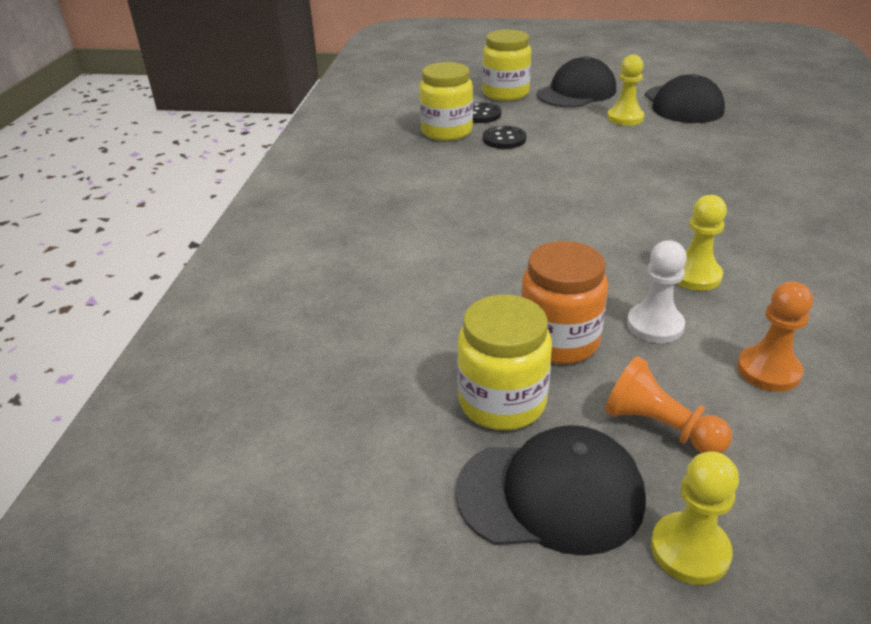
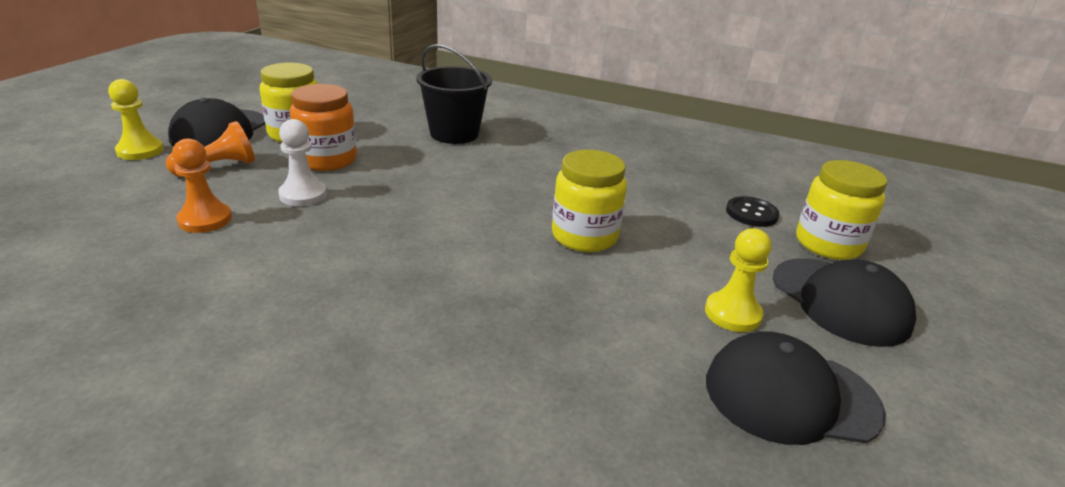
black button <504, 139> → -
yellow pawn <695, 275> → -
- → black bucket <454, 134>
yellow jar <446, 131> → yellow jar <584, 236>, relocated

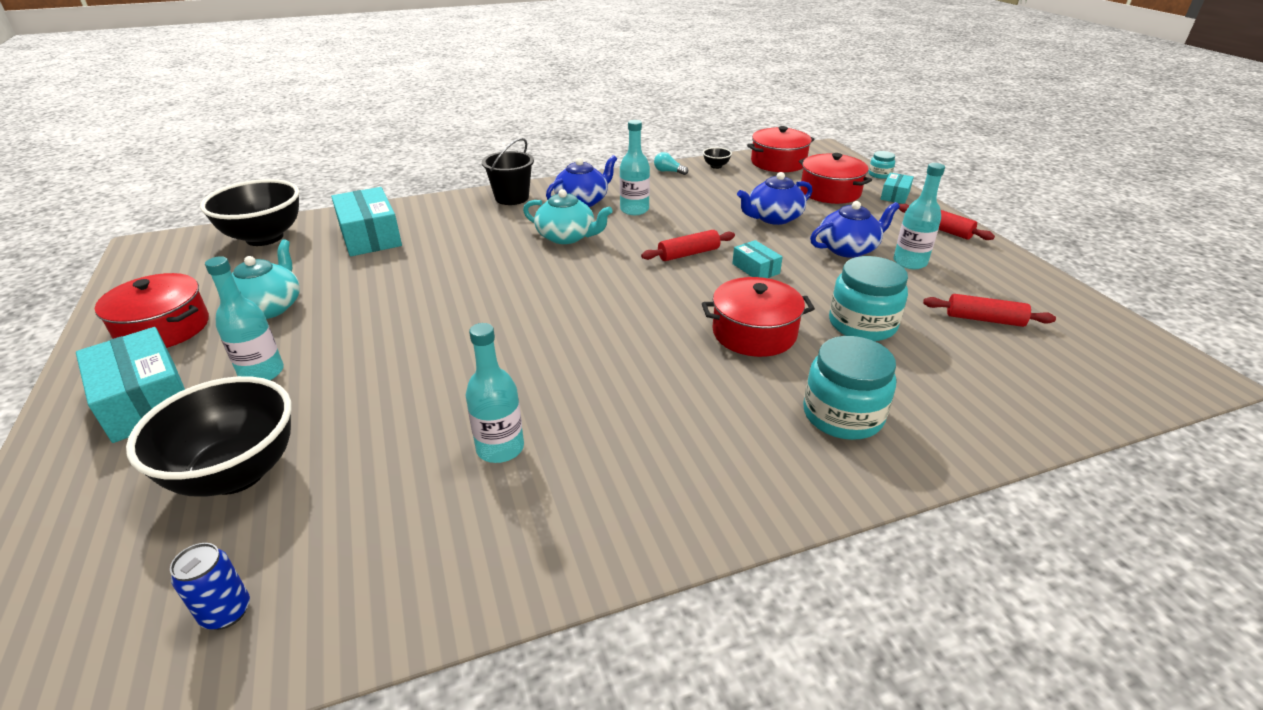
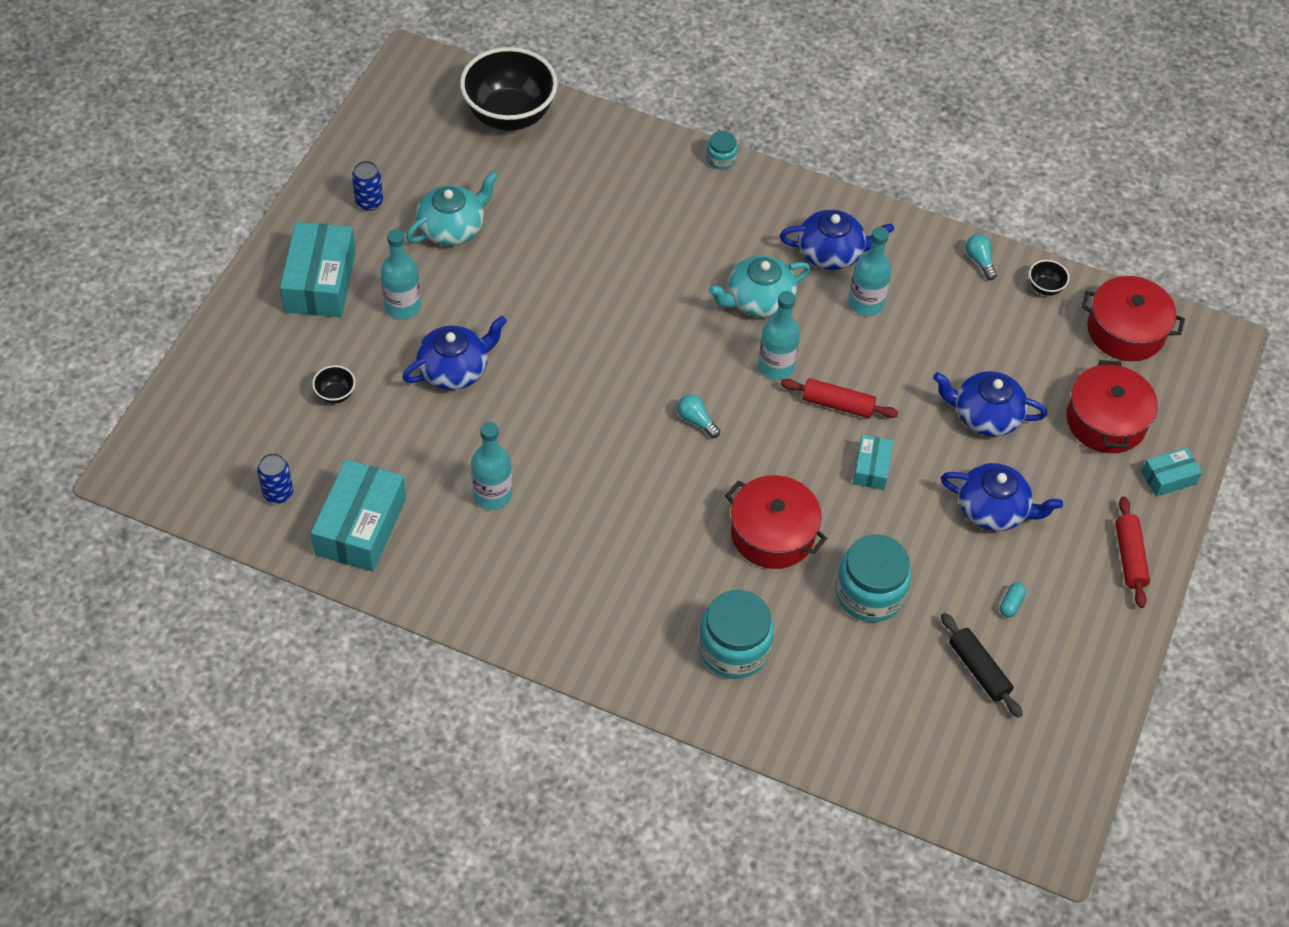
black bucket <512, 198> → -
- → blue teapot <454, 369>
- → turquoise light bulb <696, 421>
- → turquoise capsule <1011, 604>
turquoise box <370, 236> → turquoise box <361, 526>, relocated
turquoise jar <879, 174> → turquoise jar <721, 159>, relocated
turquoise bottle <910, 262> → turquoise bottle <776, 366>, relocated
red pot <163, 328> → blue can <369, 202>
red rolling pin <984, 319> → black rolling pin <978, 670>
turquoise teapot <567, 237> → turquoise teapot <758, 300>, 90 degrees clockwise
black bowl <236, 473> → black bowl <335, 394>, x0.40

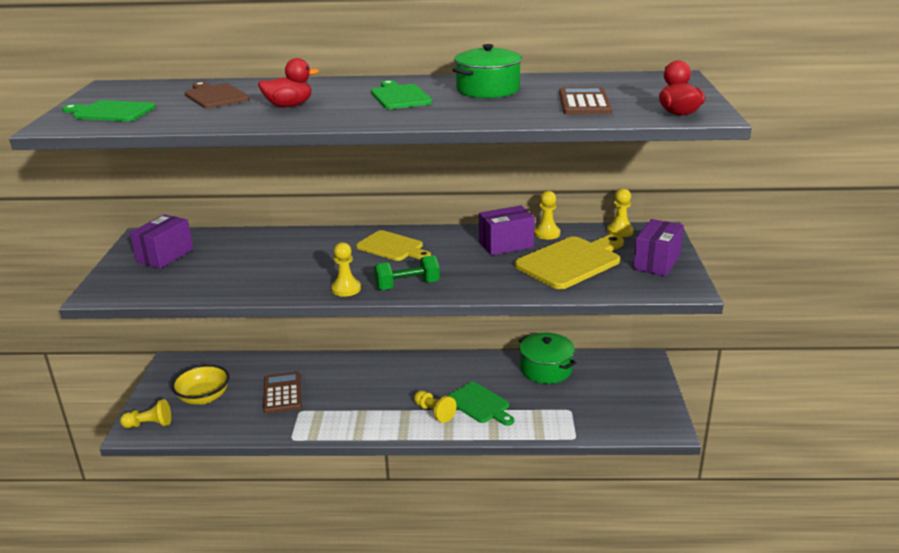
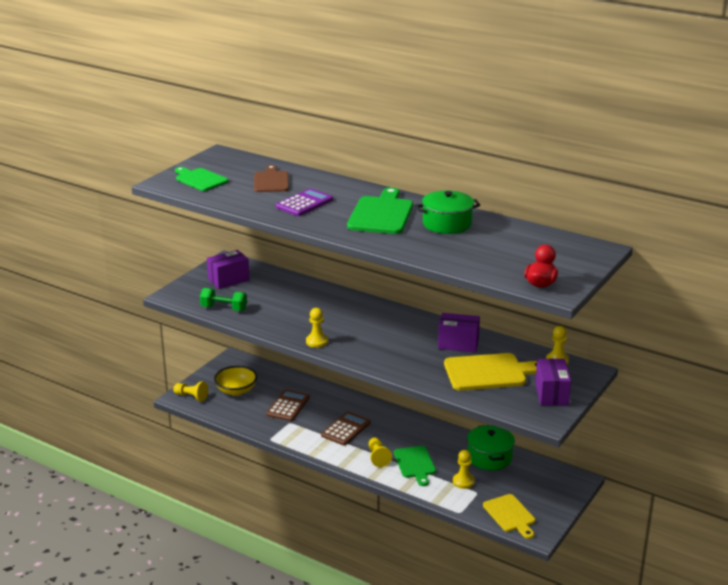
yellow cutting board <392, 247> → yellow cutting board <510, 515>, relocated
green dumbbell <407, 285> → green dumbbell <224, 308>, relocated
yellow pawn <546, 233> → yellow pawn <463, 481>, relocated
brown calculator <584, 102> → brown calculator <346, 429>, relocated
red duck <289, 106> → purple calculator <304, 203>
purple box <656, 262> → purple box <551, 394>, 60 degrees counterclockwise
green cutting board <400, 96> → green cutting board <381, 214>, x1.52

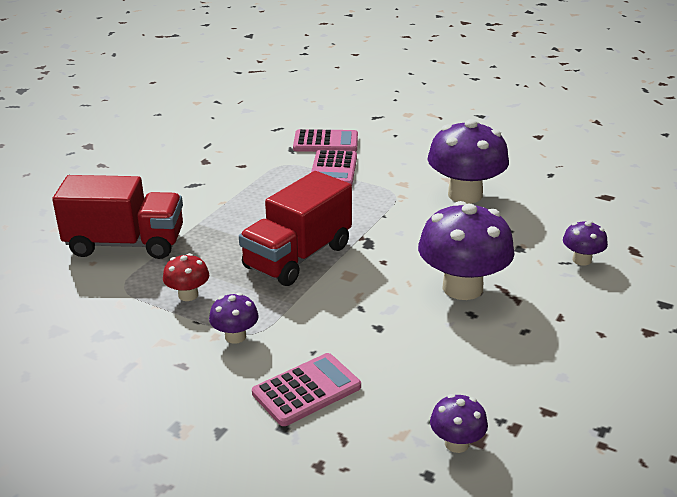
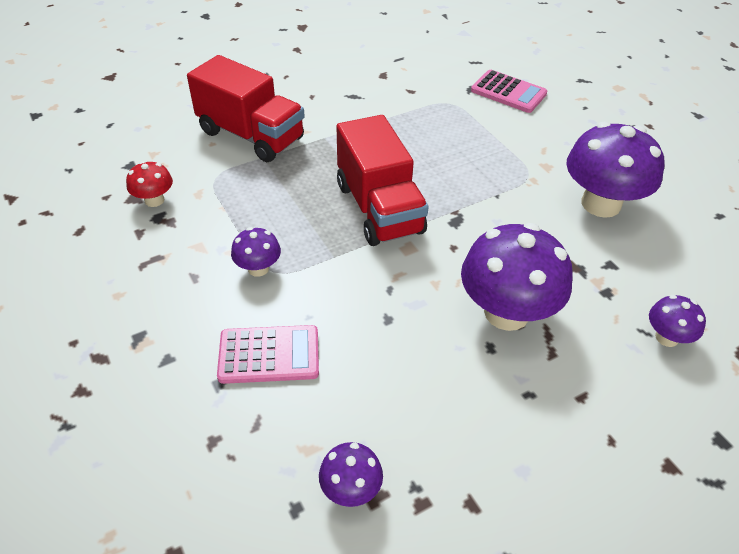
pink calculator <333, 170> → -
red mushroom <188, 295> → red mushroom <154, 200>, relocated
red truck <298, 257> → red truck <379, 208>, 90 degrees counterclockwise

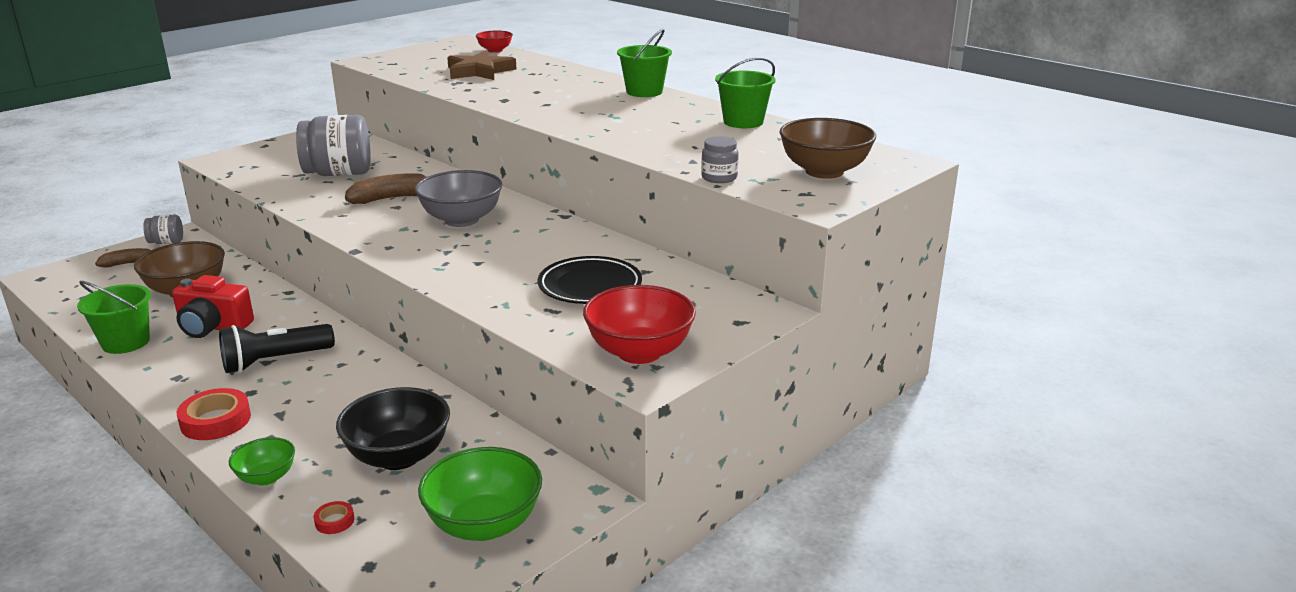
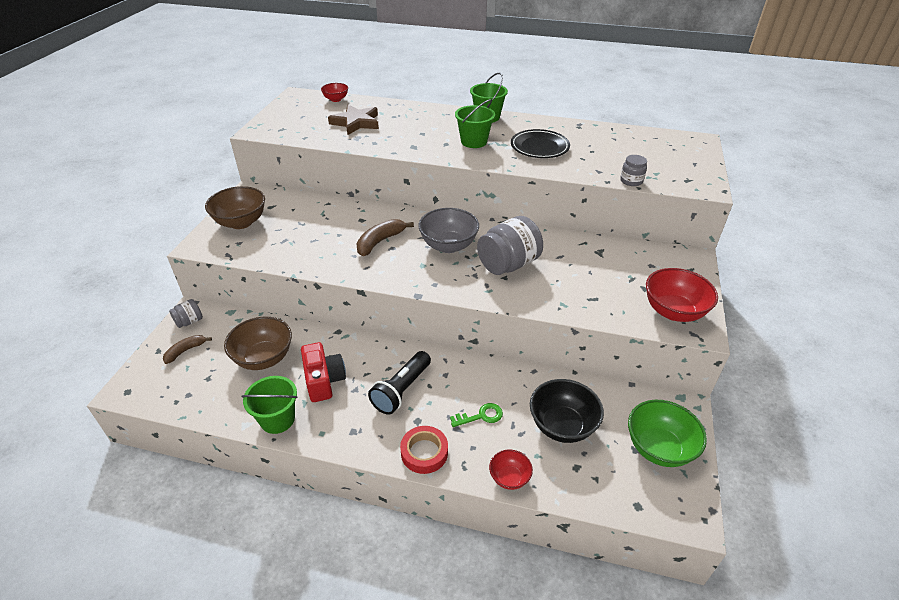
red tape <334, 521> → -
- → green key <481, 416>
grey jar <339, 173> → grey jar <508, 264>, relocated
black plate <590, 286> → black plate <539, 147>, relocated
green bucket <743, 122> → green bucket <474, 141>, relocated
brown bowl <824, 171> → brown bowl <241, 222>, relocated
green bowl <266, 477> → red bowl <509, 478>
red camera <213, 327> → red camera <324, 380>, 90 degrees counterclockwise

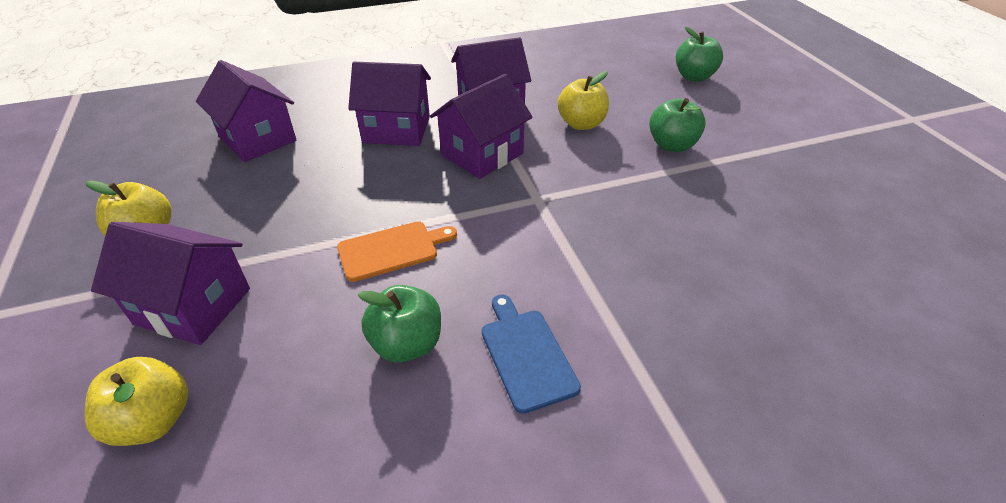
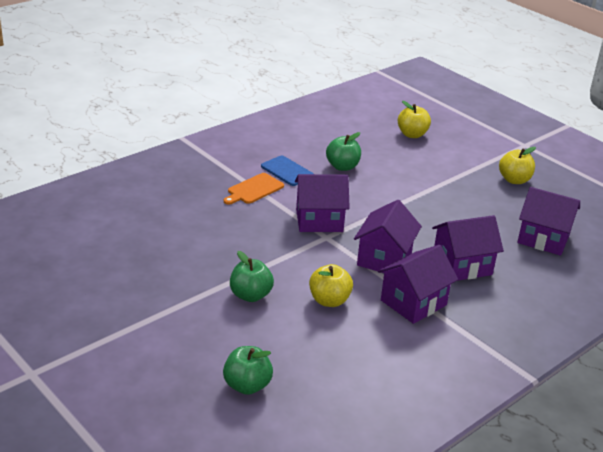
purple house <193, 306> → purple house <319, 220>, relocated
orange cutting board <392, 250> → orange cutting board <254, 189>, relocated

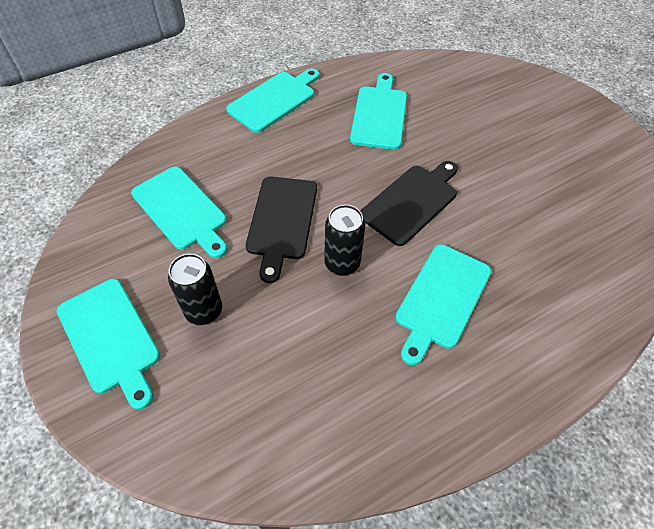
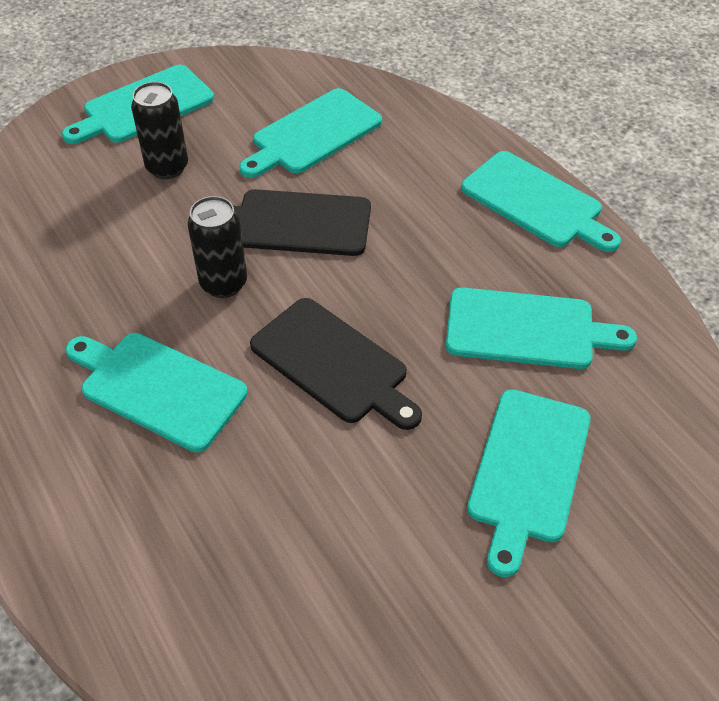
- → turquoise cutting board <527, 471>

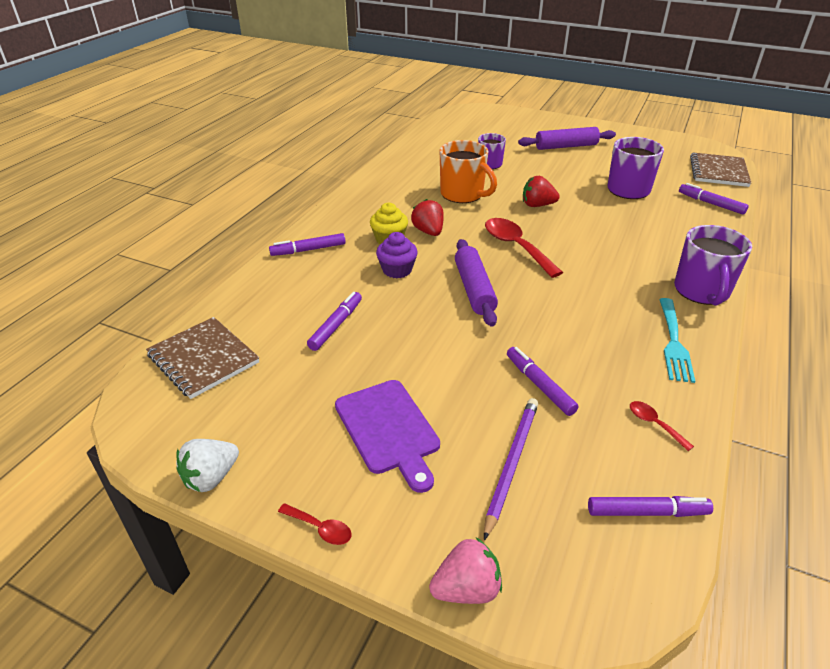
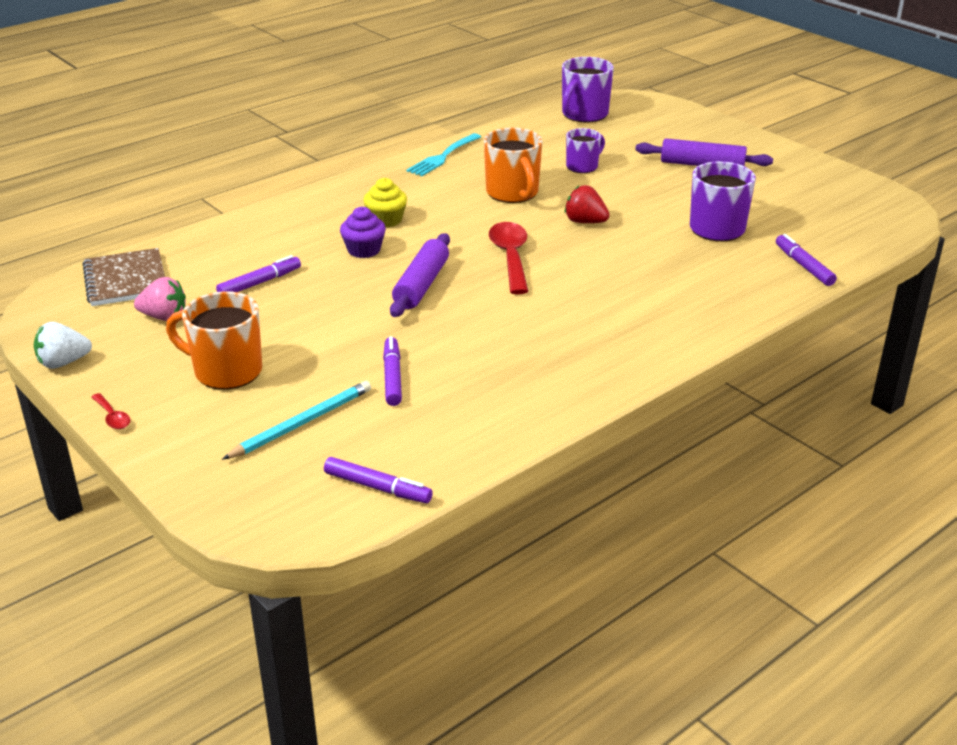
purple marker <308, 250> → -
red strawberry <428, 232> → -
red spoon <654, 424> → -
brown notebook <718, 171> → -
pink strawberry <466, 588> → pink strawberry <164, 317>, relocated
turquoise fork <673, 342> → turquoise fork <443, 157>, relocated
purple mug <701, 291> → purple mug <584, 115>, relocated
purple cutting board <388, 429> → orange mug <226, 371>
purple pencil <511, 463> → turquoise pencil <302, 423>

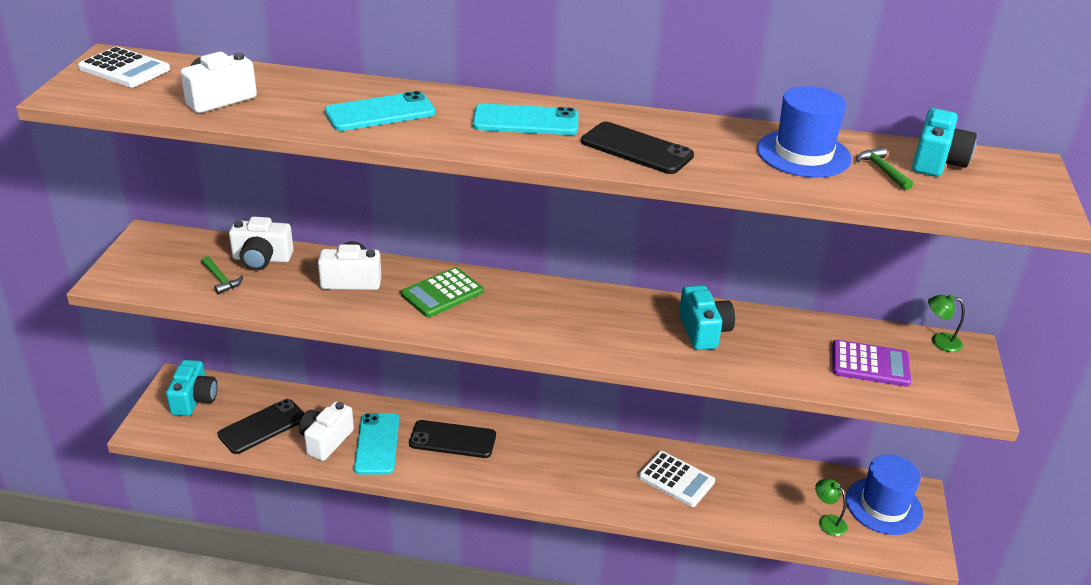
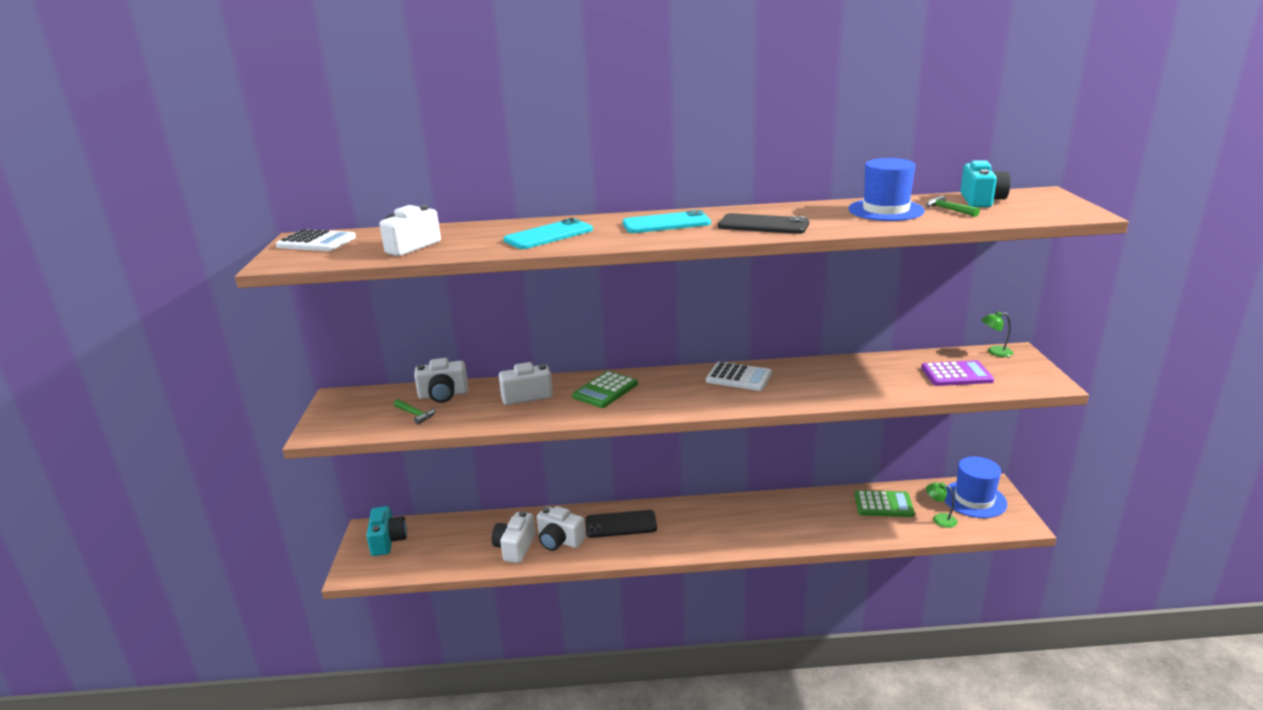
black phone <262, 426> → -
turquoise camera <703, 331> → -
- → green calculator <883, 504>
white calculator <676, 479> → white calculator <739, 377>, relocated
turquoise phone <377, 444> → white camera <559, 541>

